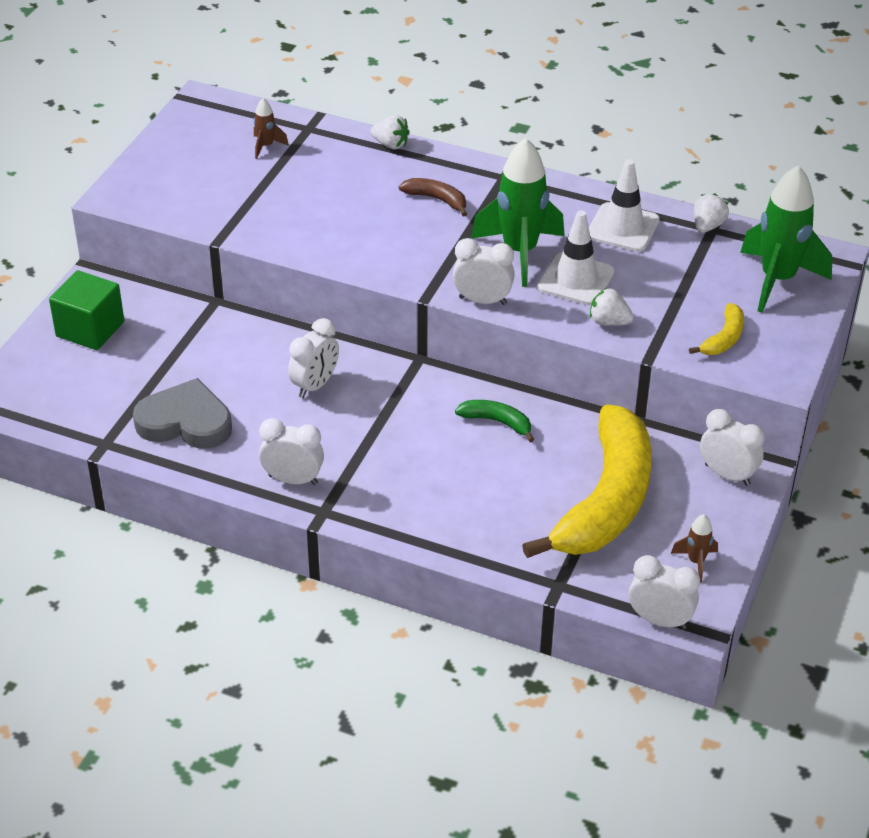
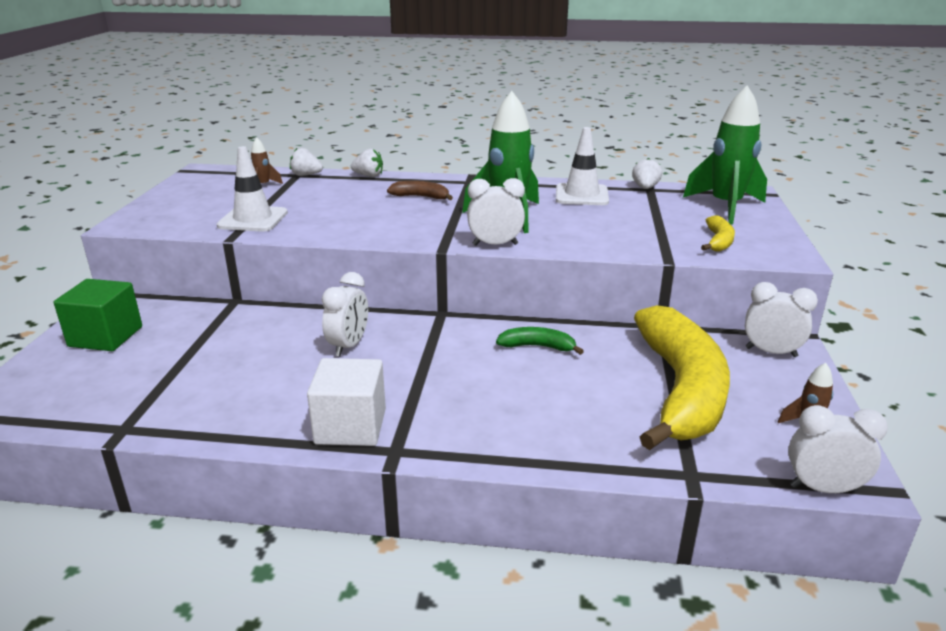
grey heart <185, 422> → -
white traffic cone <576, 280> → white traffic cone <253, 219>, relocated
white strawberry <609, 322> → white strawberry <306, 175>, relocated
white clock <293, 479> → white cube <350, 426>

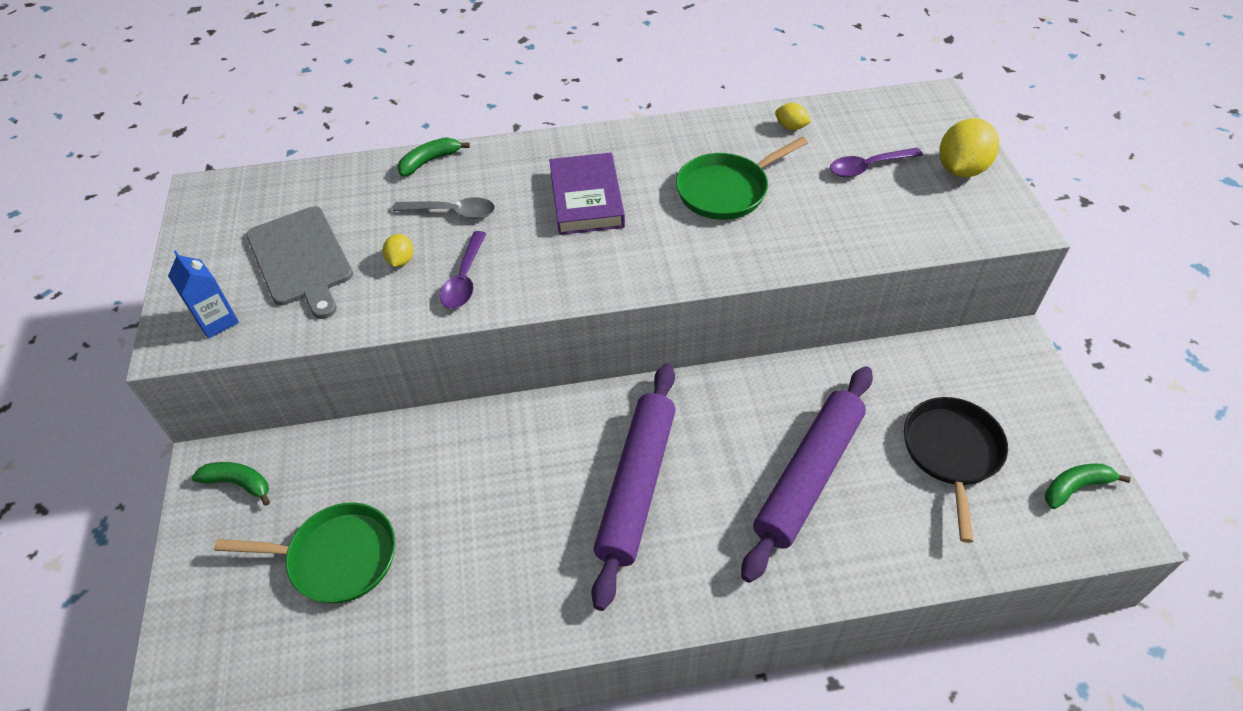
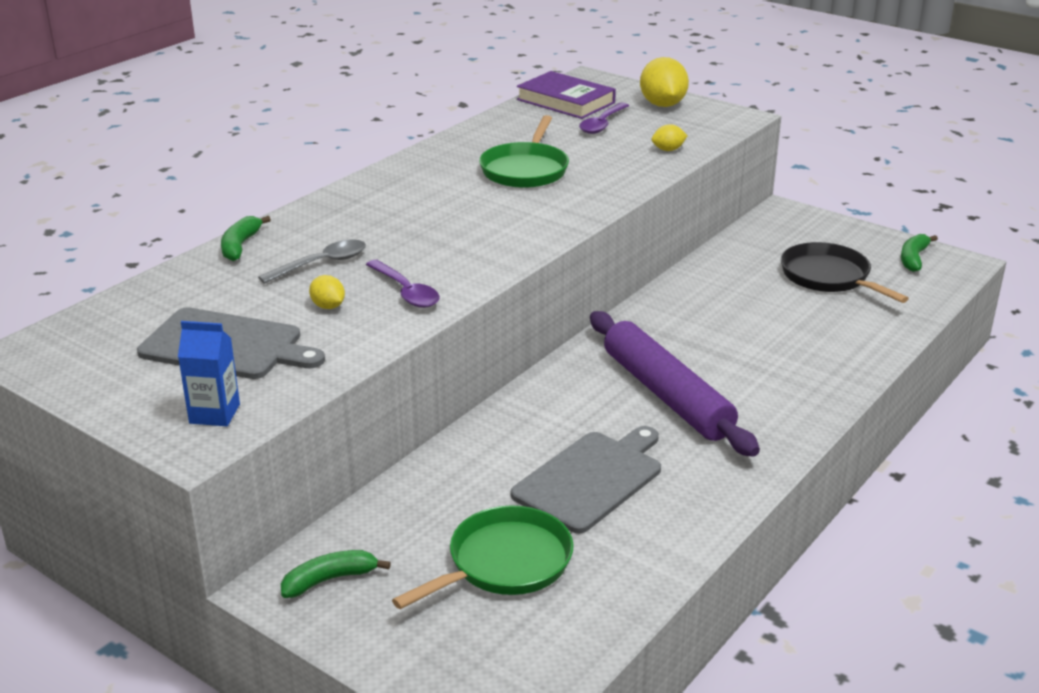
purple rolling pin <808, 476> → -
- → grey cutting board <591, 479>
purple book <586, 199> → purple book <565, 101>, relocated
yellow lemon <791, 127> → yellow lemon <668, 150>, relocated

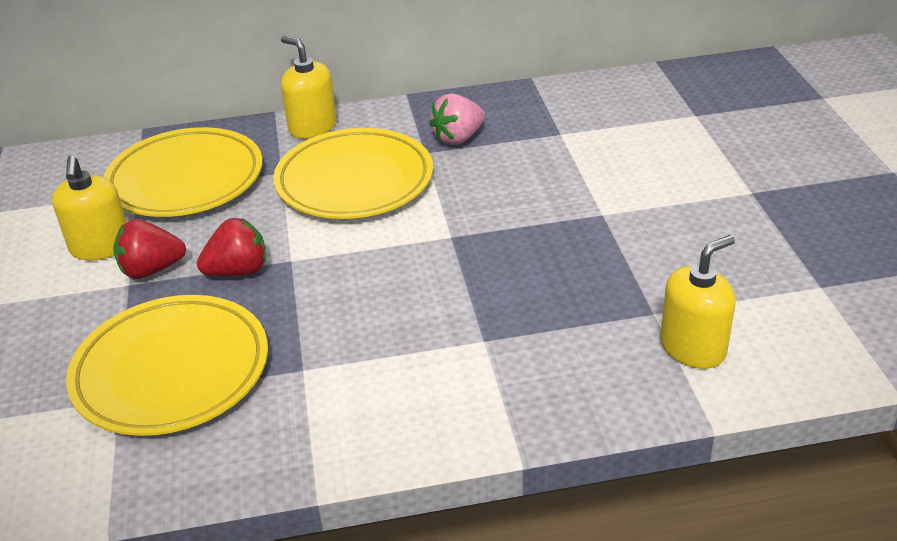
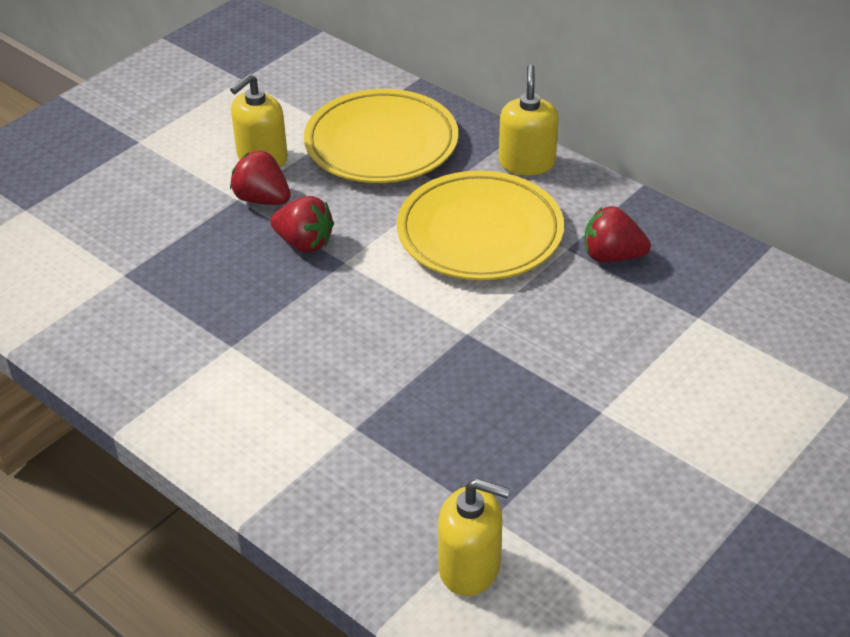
yellow plate <171, 371> → -
pink strawberry <458, 138> → red strawberry <612, 256>

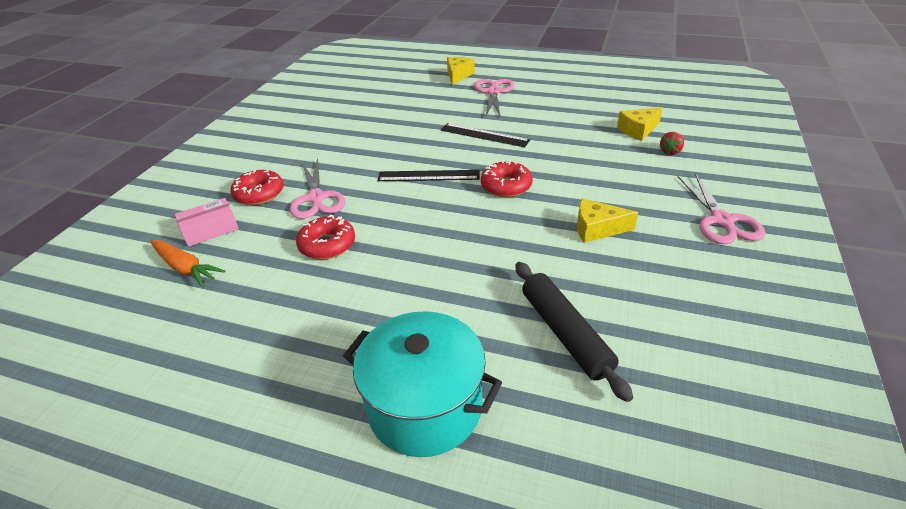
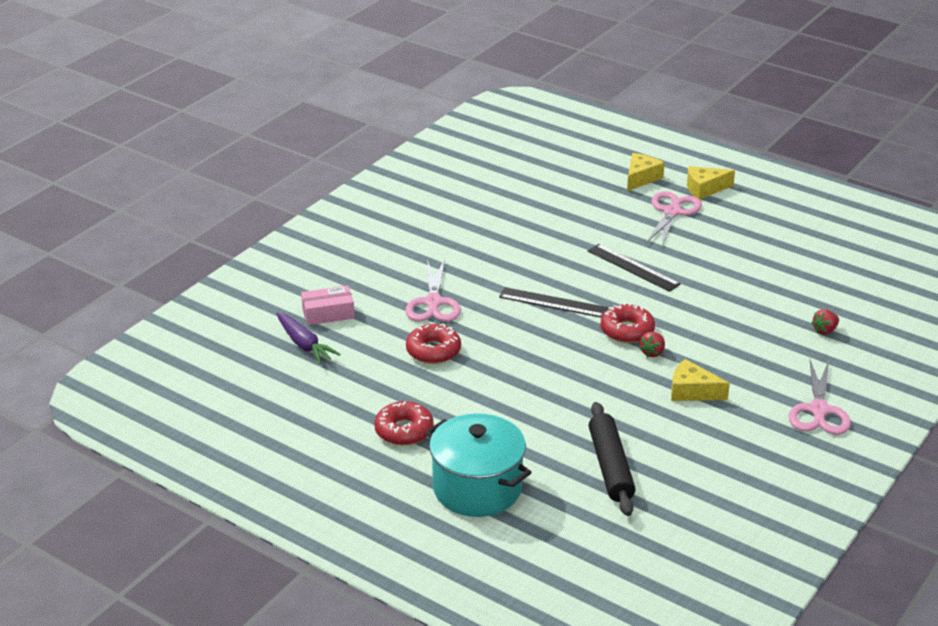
- → red strawberry <652, 353>
red donut <259, 194> → red donut <404, 430>, relocated
yellow cheese <638, 130> → yellow cheese <705, 189>, relocated
orange carrot <185, 268> → purple carrot <304, 345>

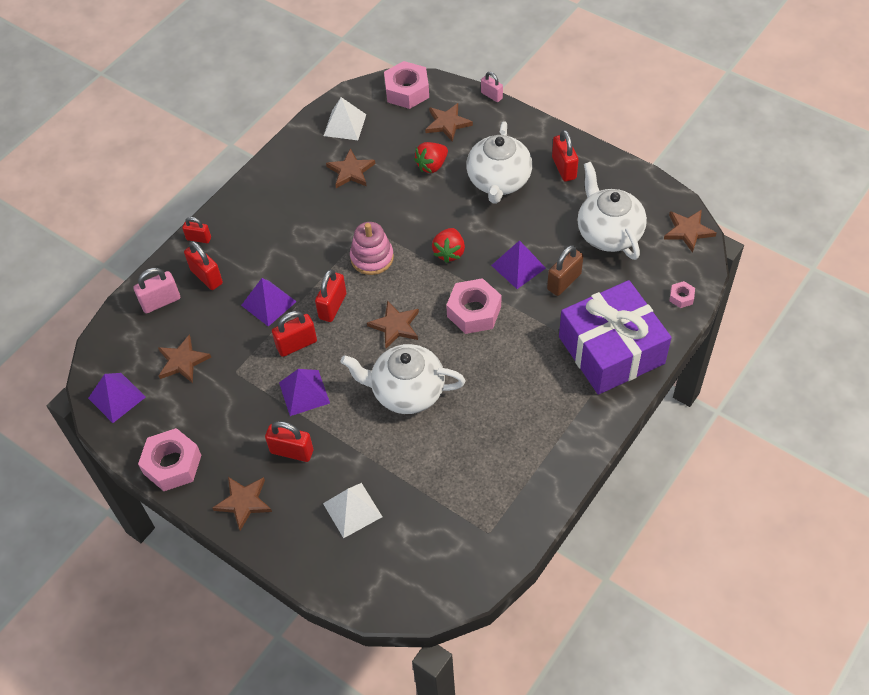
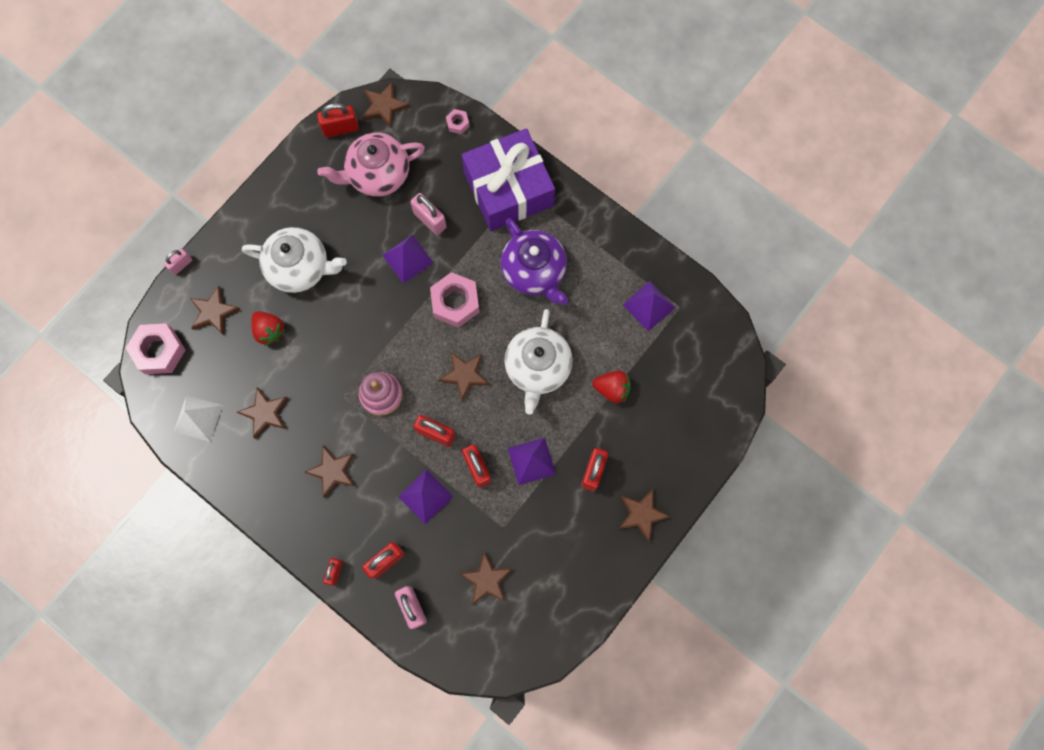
pink nut <172, 464> → -
white pyramid <352, 510> → -
- → brown star <332, 471>
- → purple teapot <534, 271>
purple pyramid <117, 397> → purple pyramid <648, 306>, relocated
red strawberry <449, 252> → red strawberry <612, 389>, relocated
red padlock <564, 168> → red padlock <340, 128>, relocated
brown padlock <564, 282> → pink padlock <430, 220>
white teapot <608, 233> → pink teapot <377, 174>

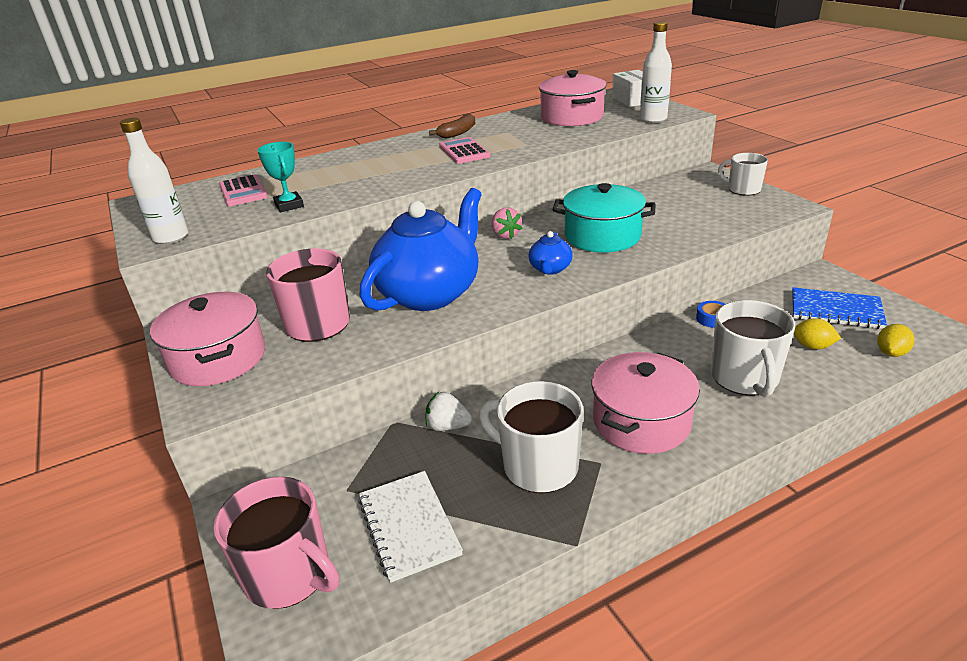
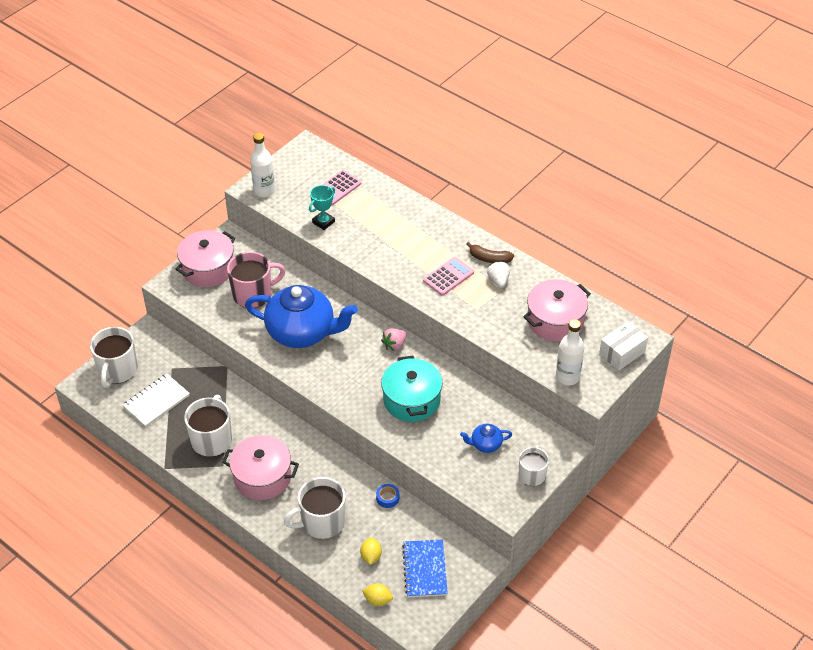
white strawberry <448, 426> → white strawberry <498, 280>, relocated
blue teapot <550, 269> → blue teapot <485, 444>, relocated
pink mug <289, 574> → white mug <118, 370>

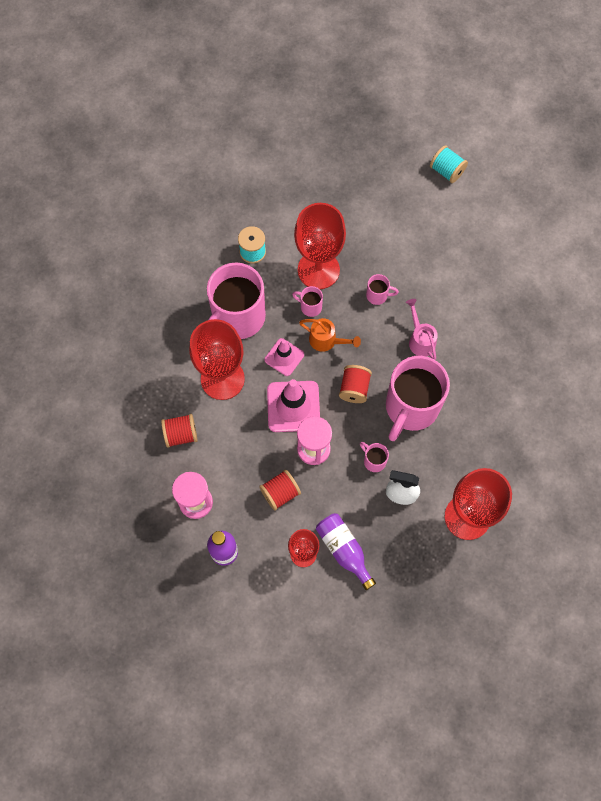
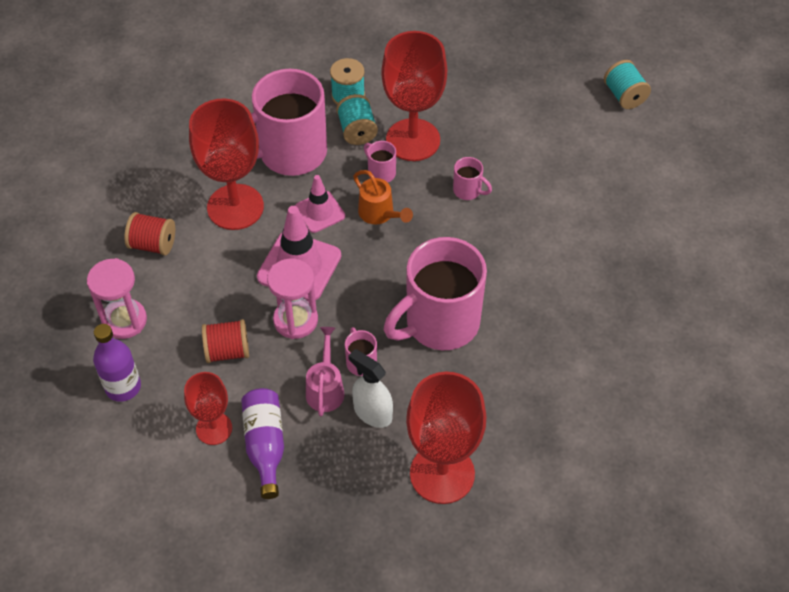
red spool <354, 388> → -
- → turquoise spool <357, 131>
pink watering can <420, 339> → pink watering can <325, 388>, relocated

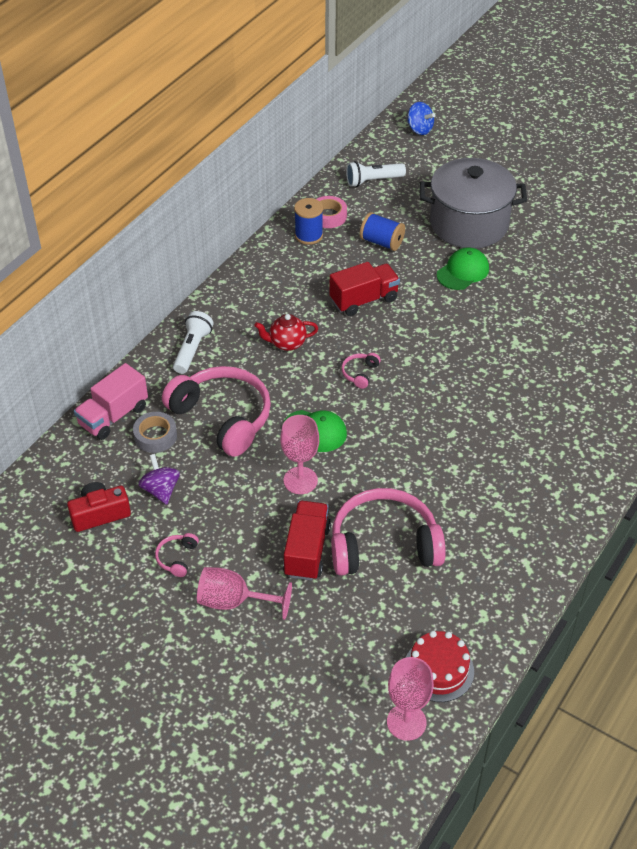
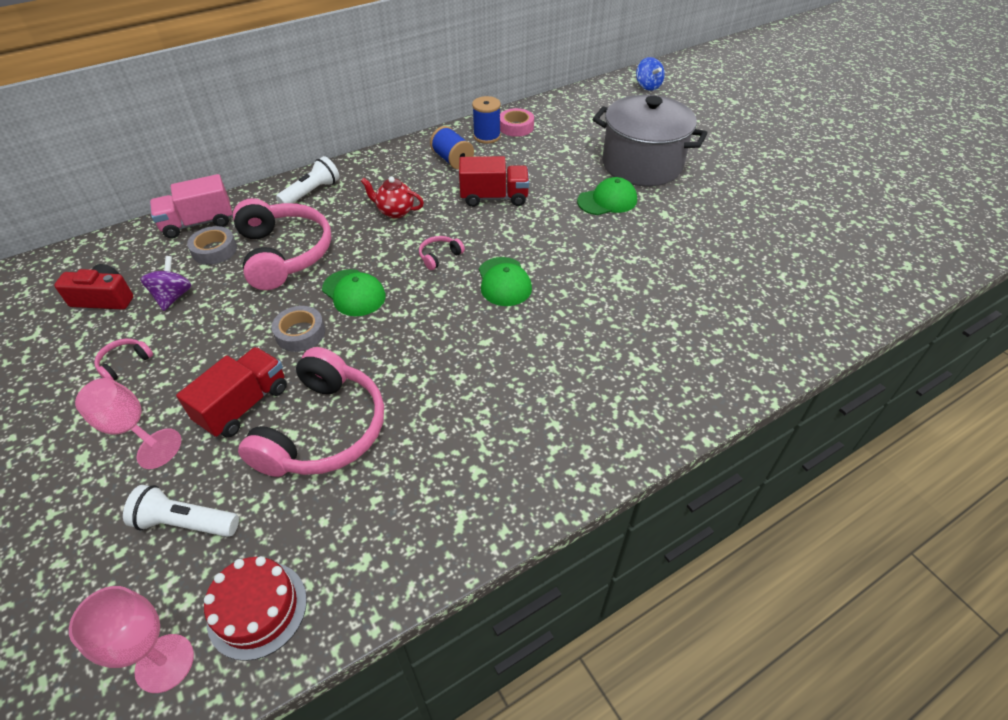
- → green cap <504, 282>
white flashlight <373, 181> → white flashlight <185, 522>, relocated
blue spool <382, 242> → blue spool <452, 160>, relocated
pink goblet <300, 480> → grey tape <300, 333>
pink headphones <384, 545> → pink headphones <323, 430>, 90 degrees clockwise

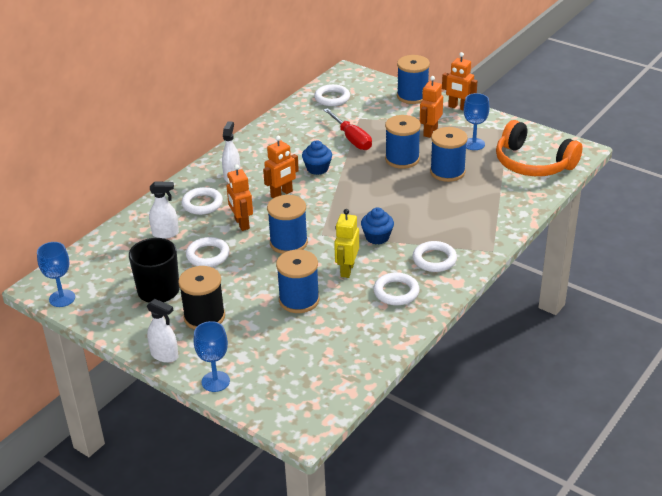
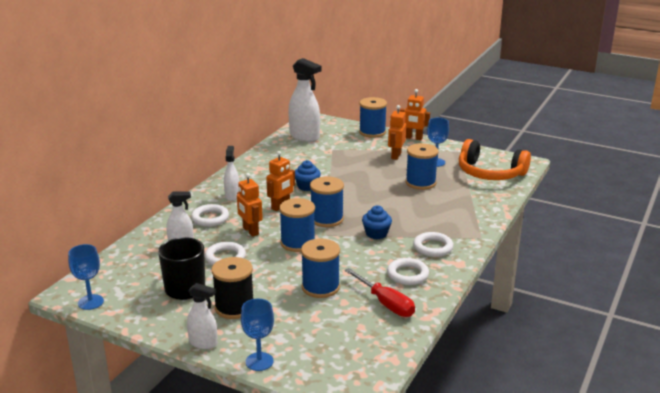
yellow robot <347, 270> → -
red screwdriver <352, 139> → red screwdriver <386, 303>, relocated
blue spool <402, 159> → blue spool <327, 219>, relocated
white ring <332, 98> → white spray bottle <304, 136>

